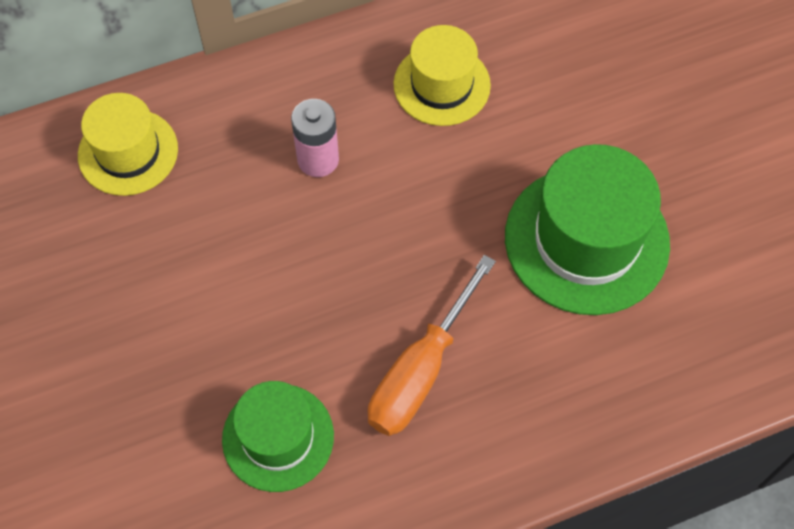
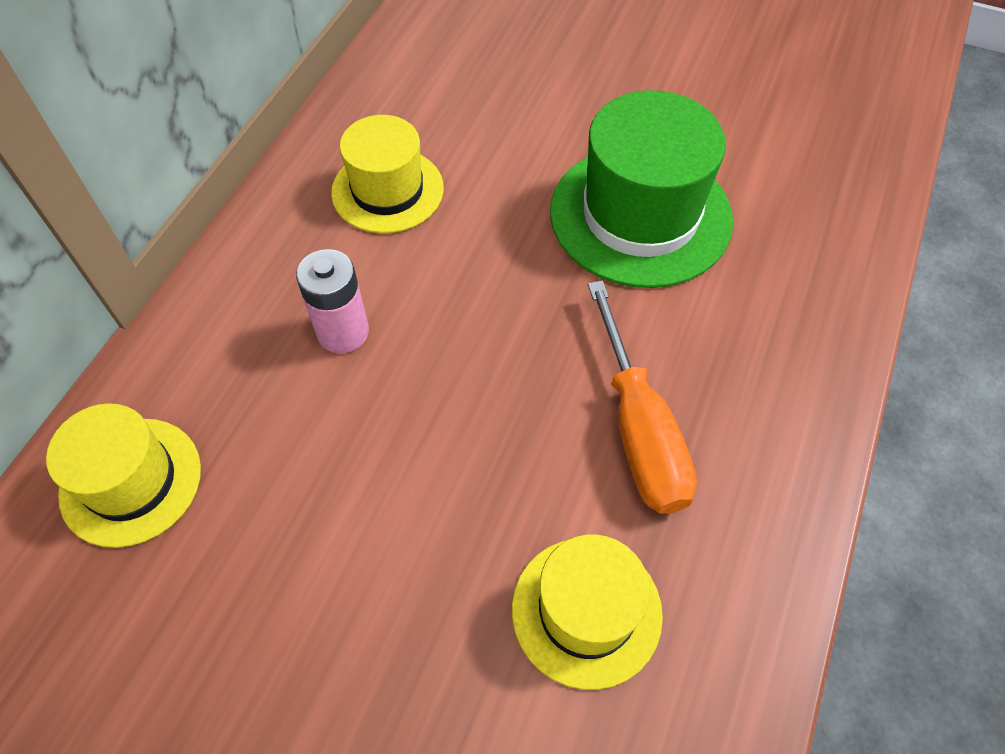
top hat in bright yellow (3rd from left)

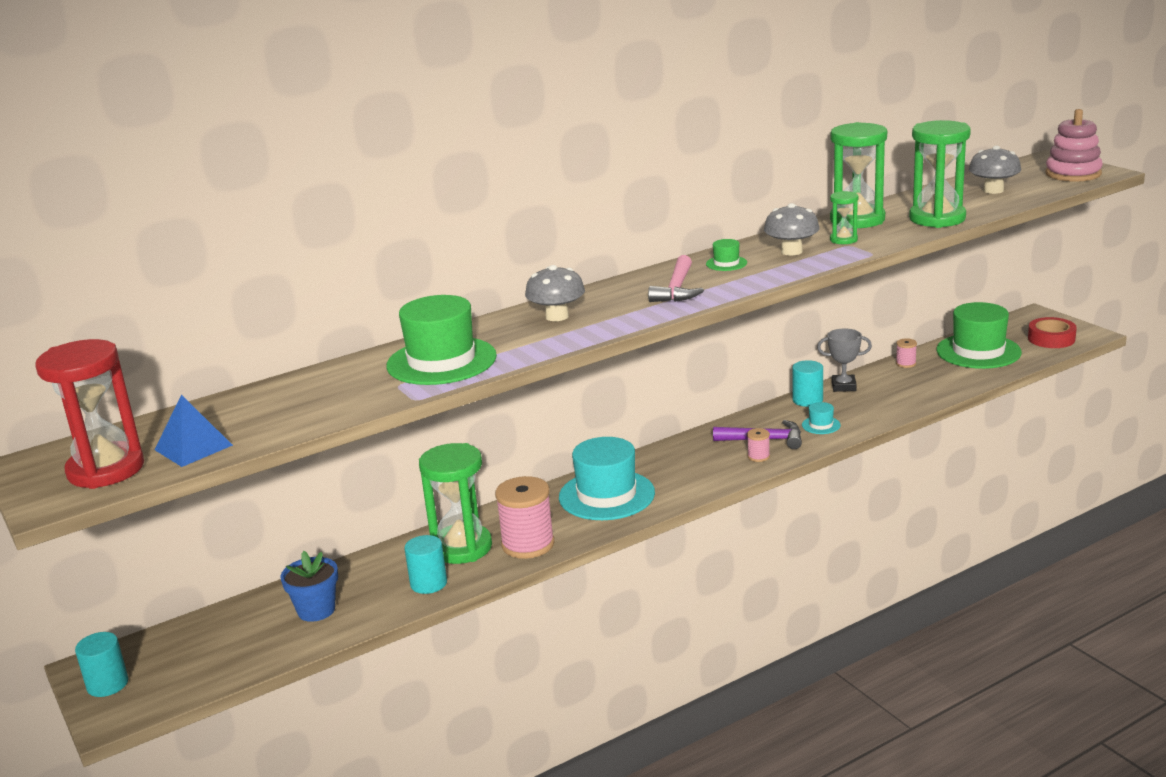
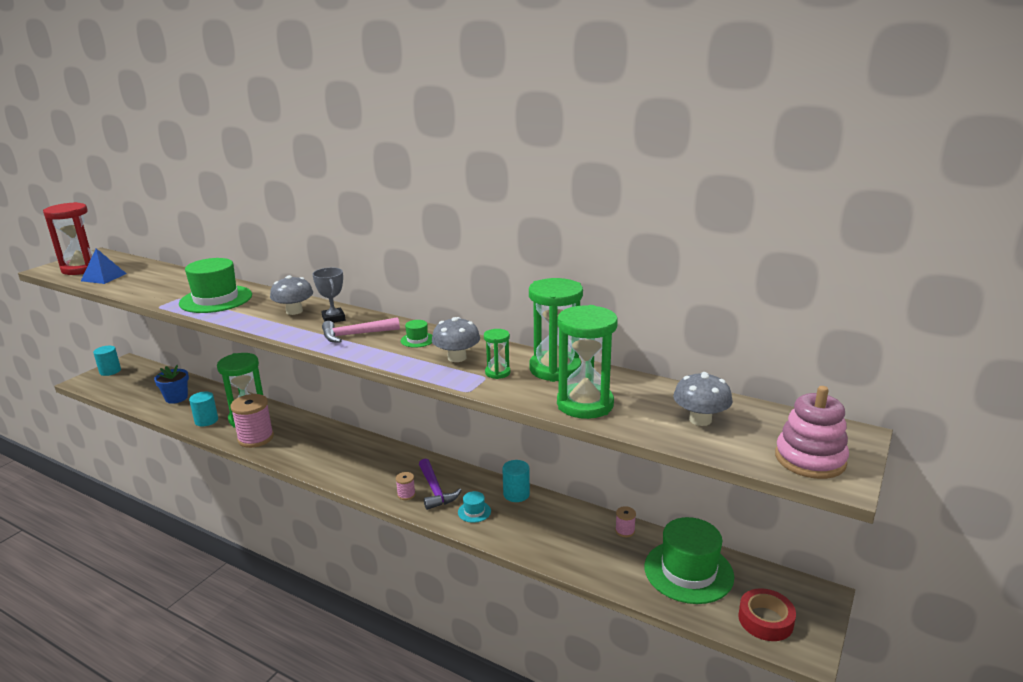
award cup in grey; top hat in aqua (1st from left in the first image)

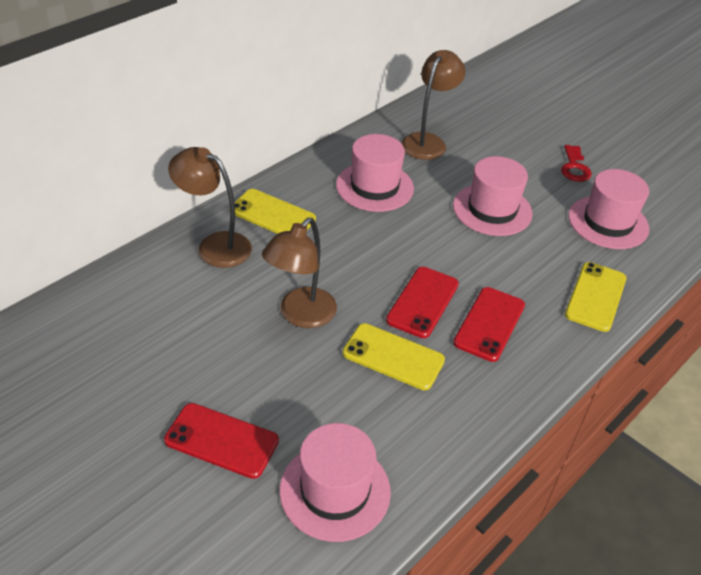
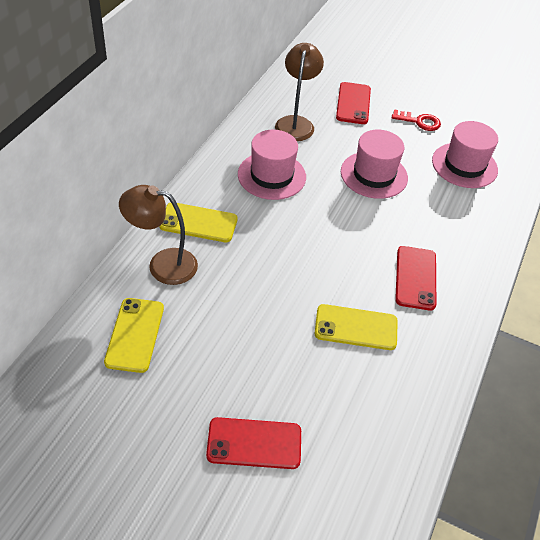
latchkey in red; desk lamp in russet (2nd from left in the first image); phone in bright yellow (1st from left); phone in red (2nd from left); top hat in rose-pink (1st from left in the first image)

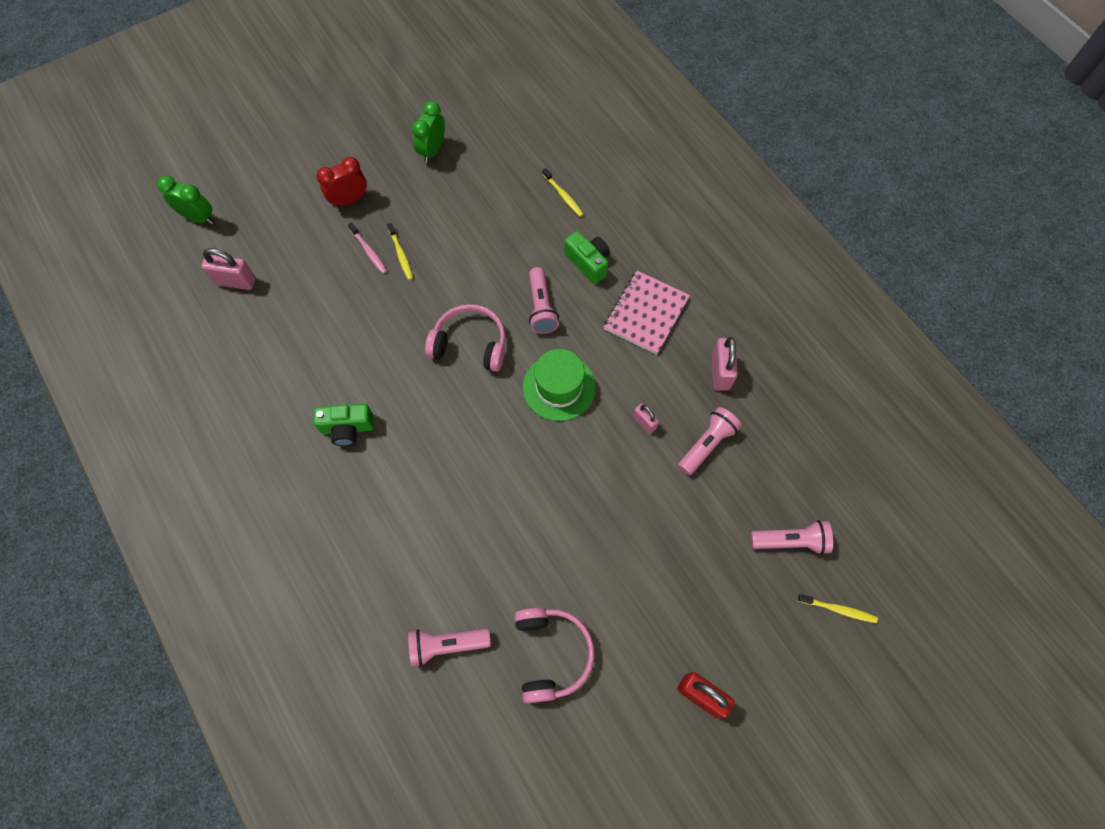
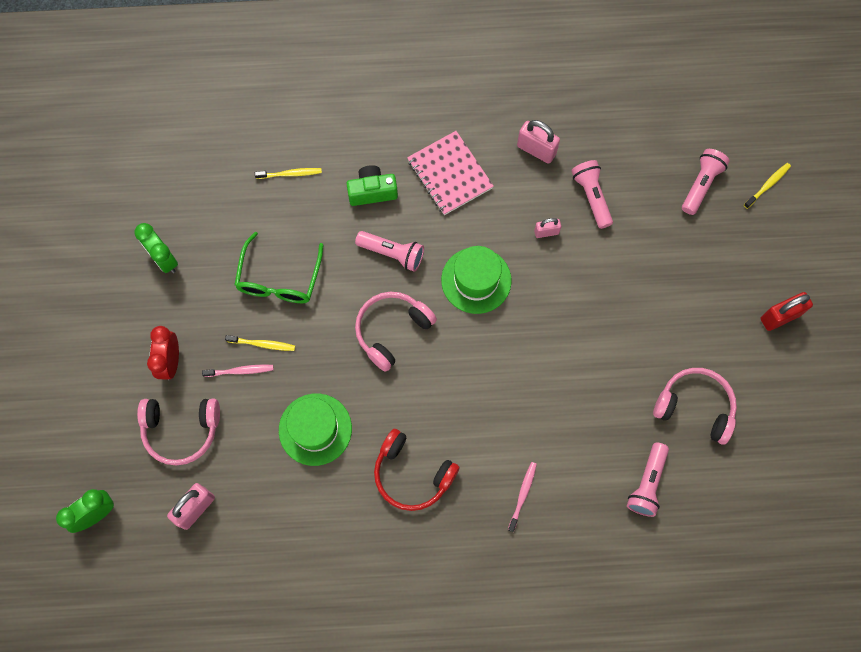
over-ear headphones in red; eyeglasses in leaf-green; top hat in leaf-green (1st from left); over-ear headphones in rose-pink (1st from left); dental brush in rose-pink (2nd from left)

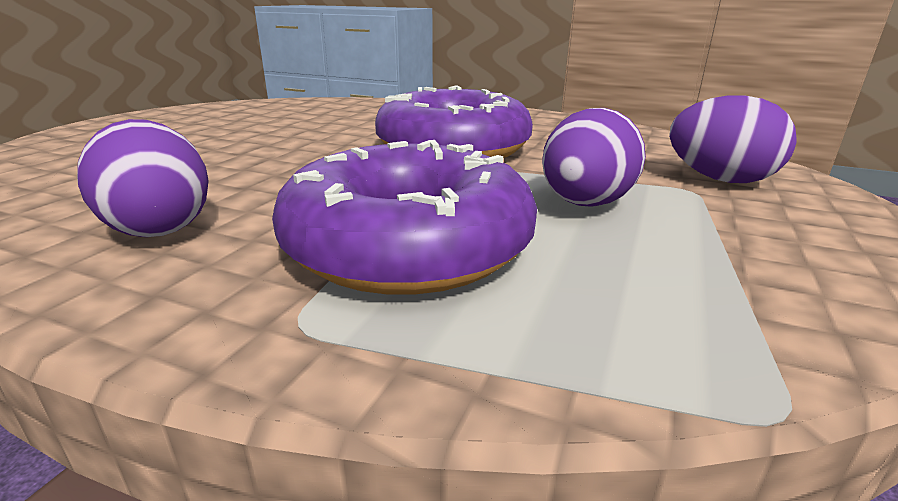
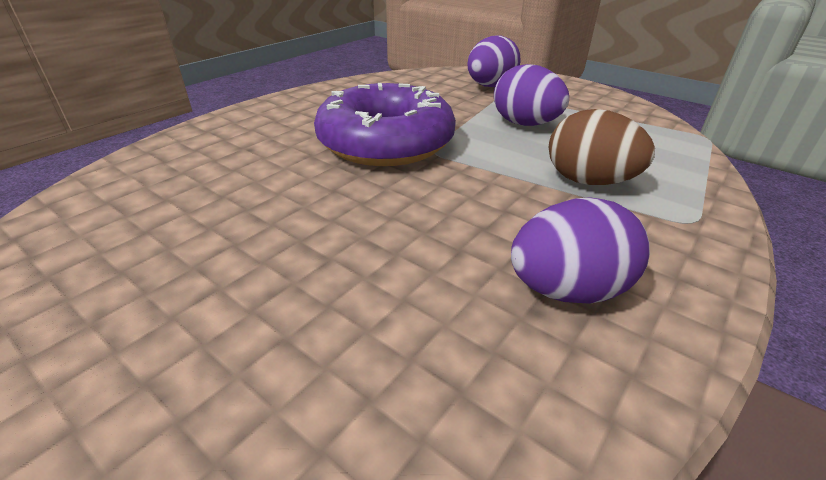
toy egg in russet

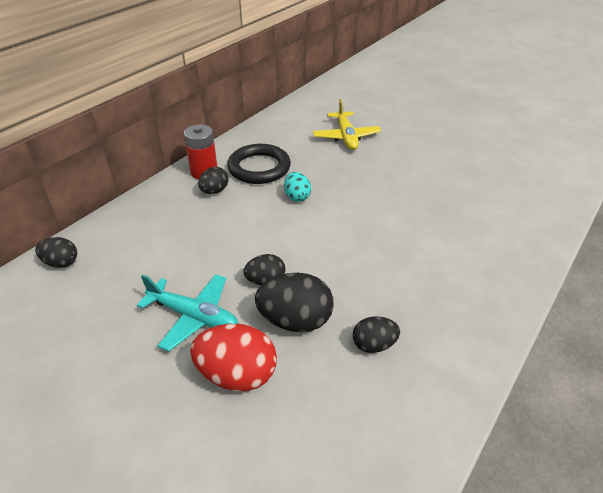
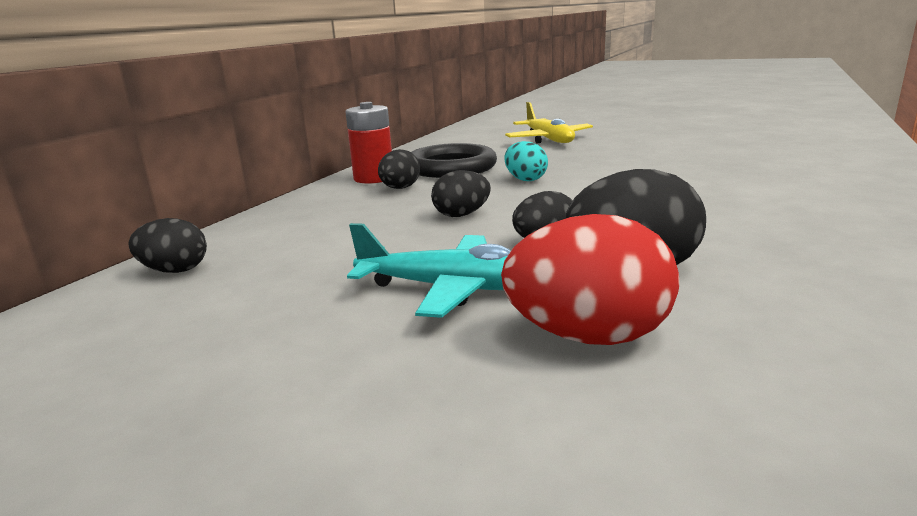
toy egg in ebony (3rd from left)

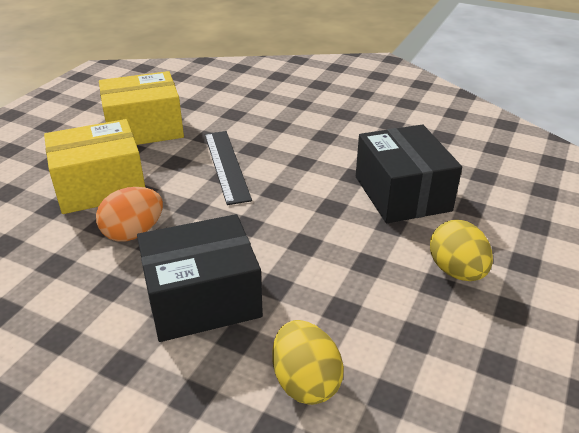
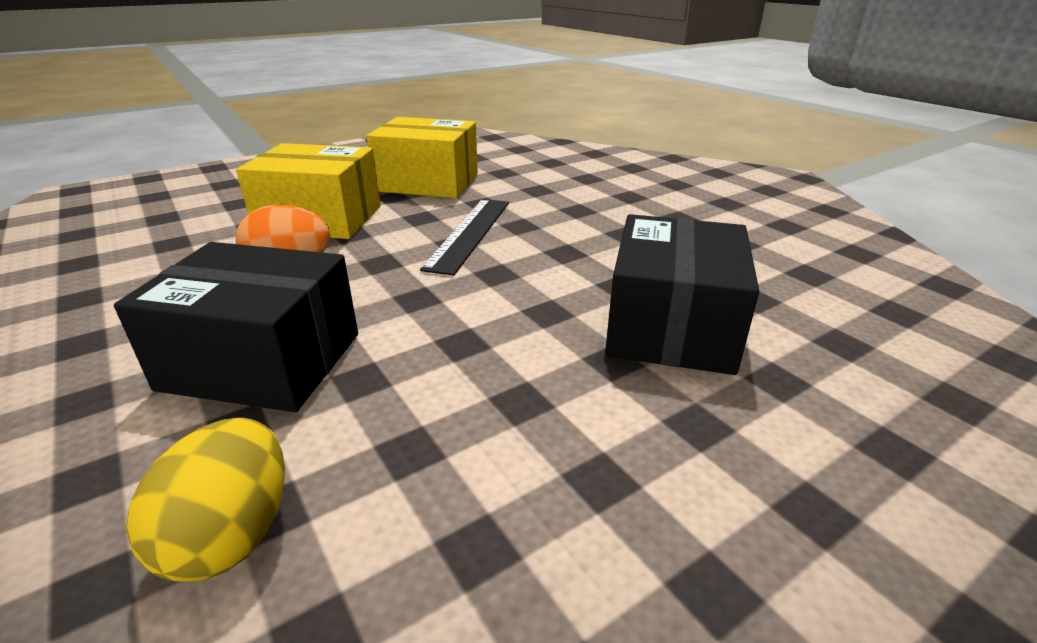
toy egg in bright yellow (2nd from left in the first image)

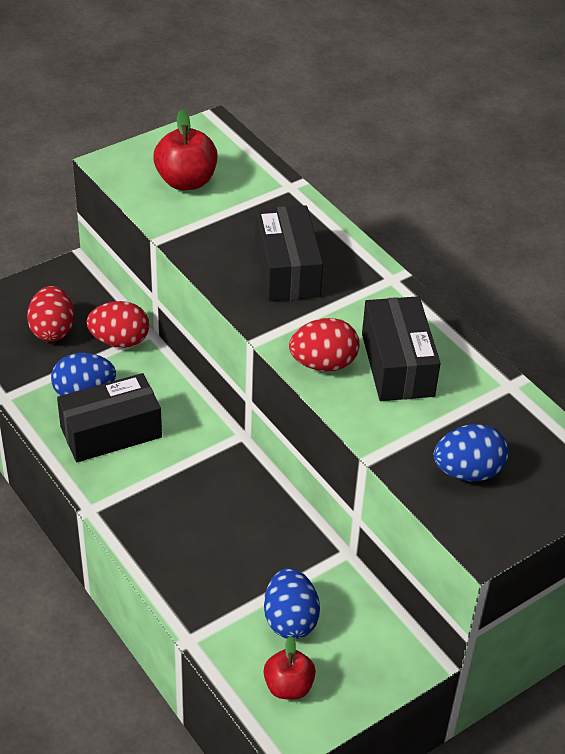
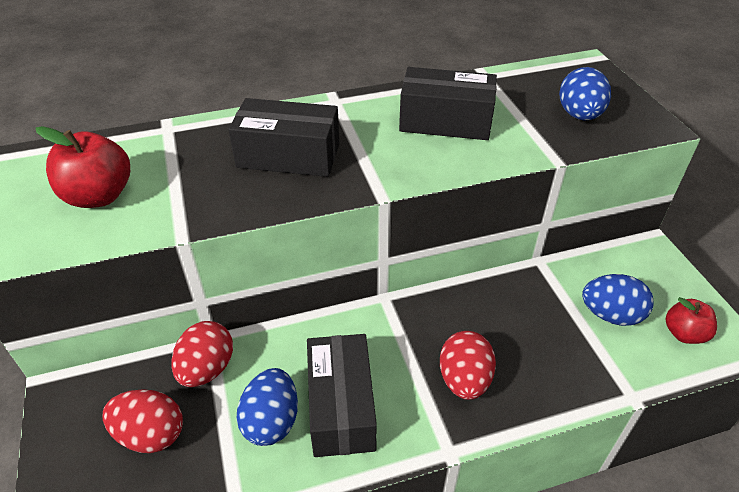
toy egg in red (3rd from left)

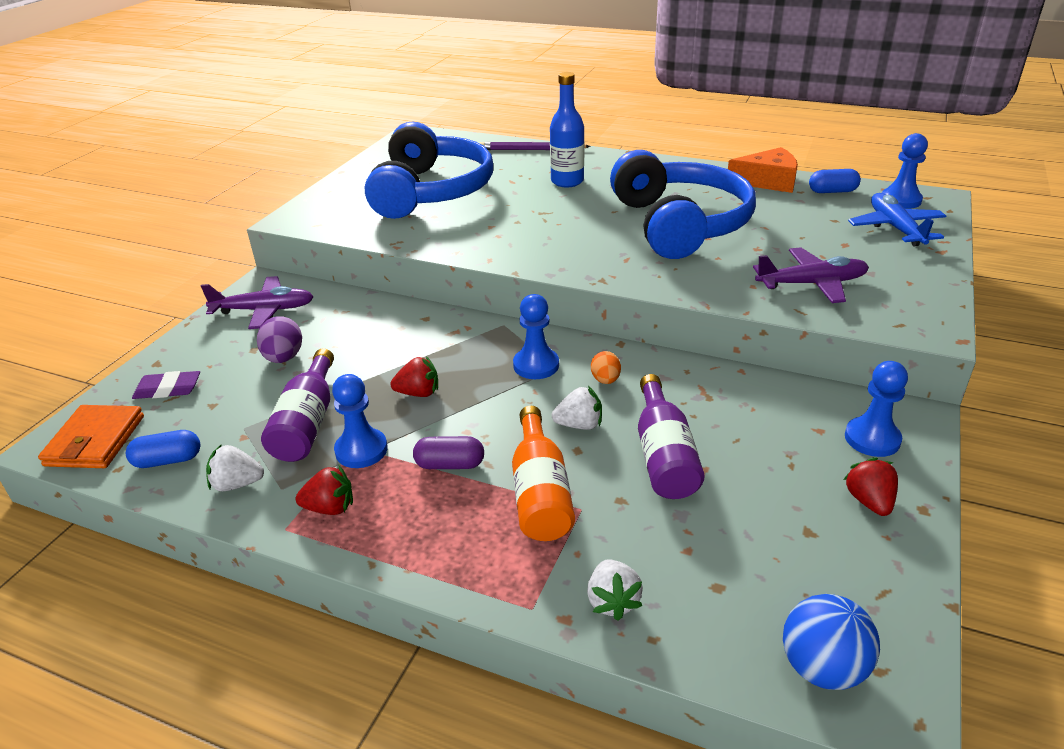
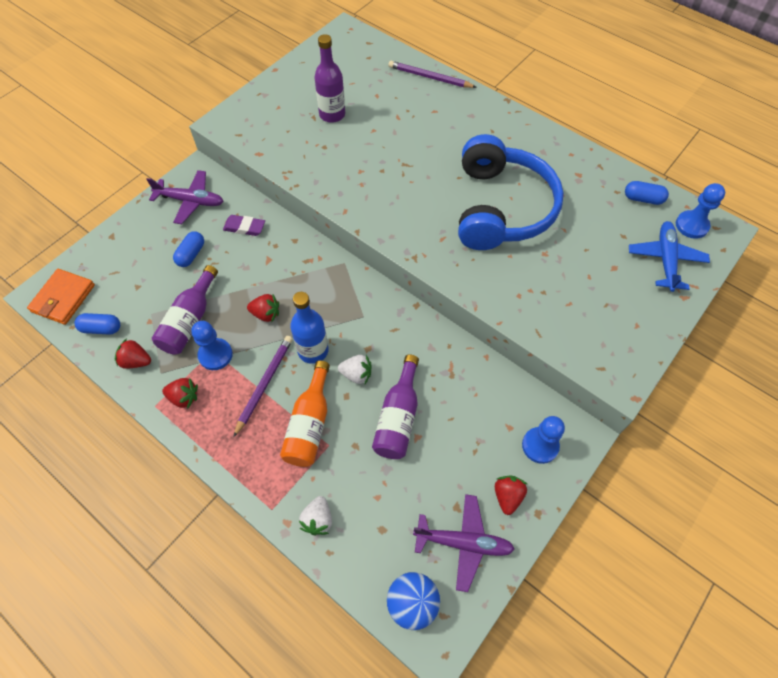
drink bottle in blue; drink bottle in violet (2nd from left); cheese in orange; toy plane in violet (2nd from left); pawn in blue (2nd from left in the first image); pill shape in blue (2nd from left); toy egg in orange; gum eraser in violet; pencil in violet (1st from left); toy strawberry in red (1st from left)

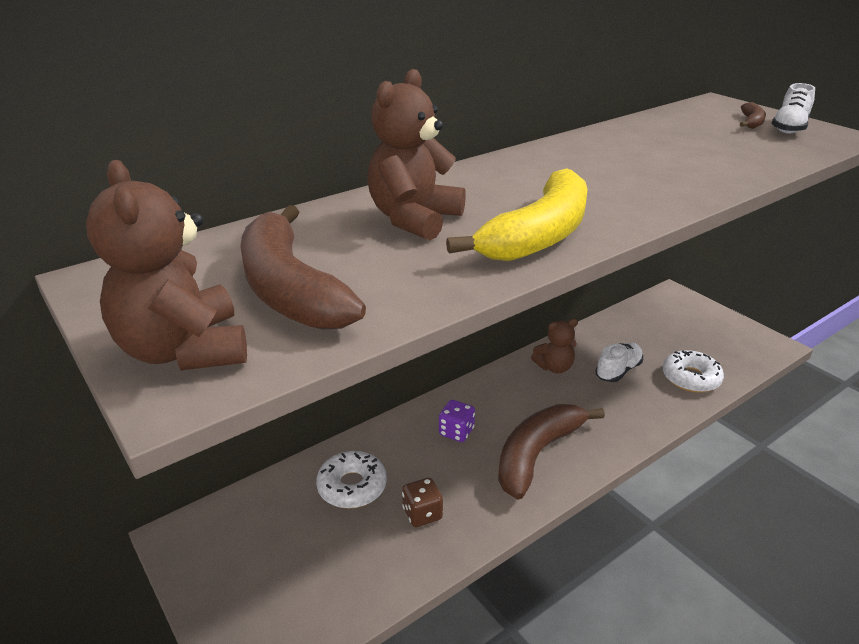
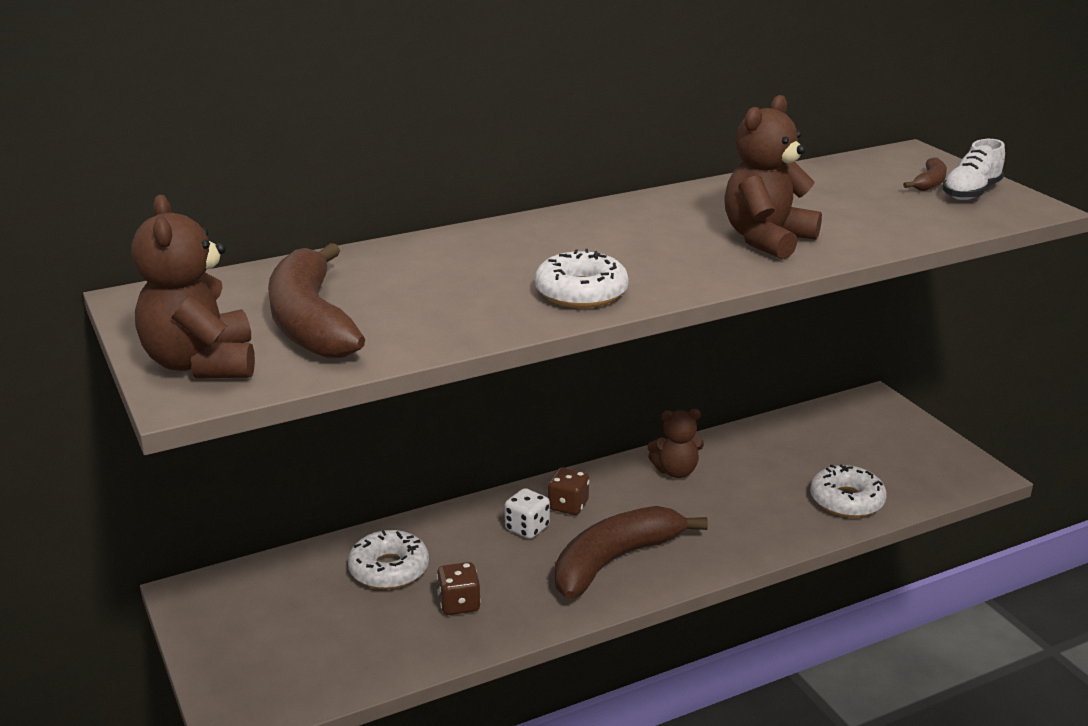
stuffed bear in russet (3rd from left); glazed donut in pure white (2nd from left); lace-up shoe in pure white (1st from left in the first image); dice in pure white; dice in russet (2nd from left)

